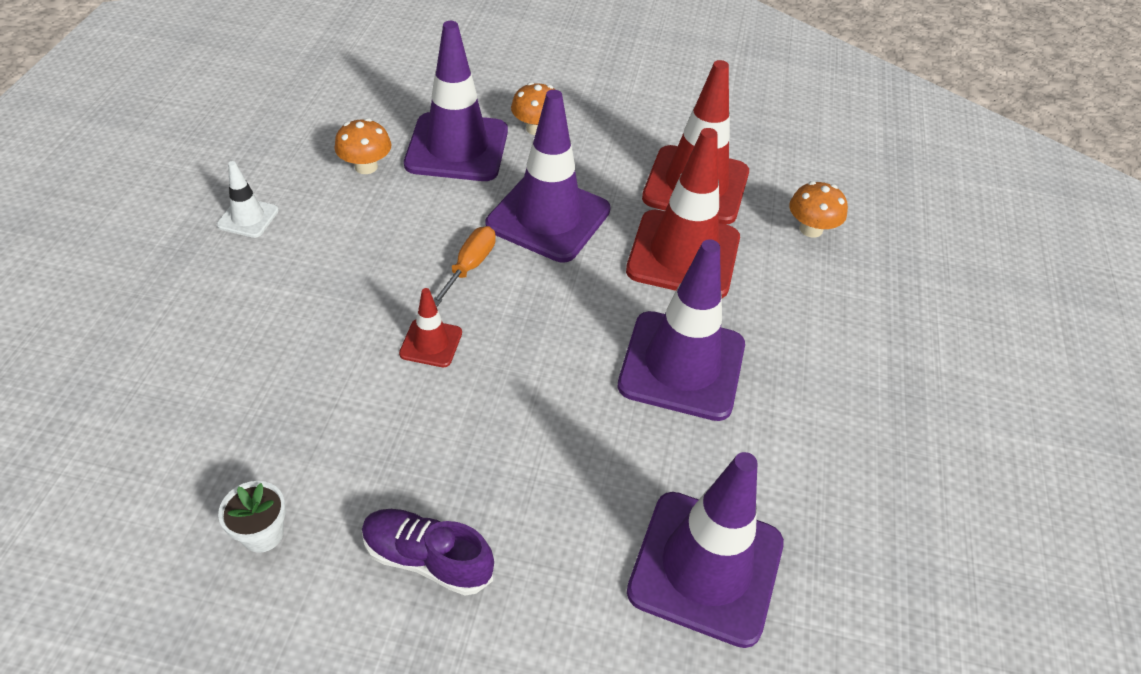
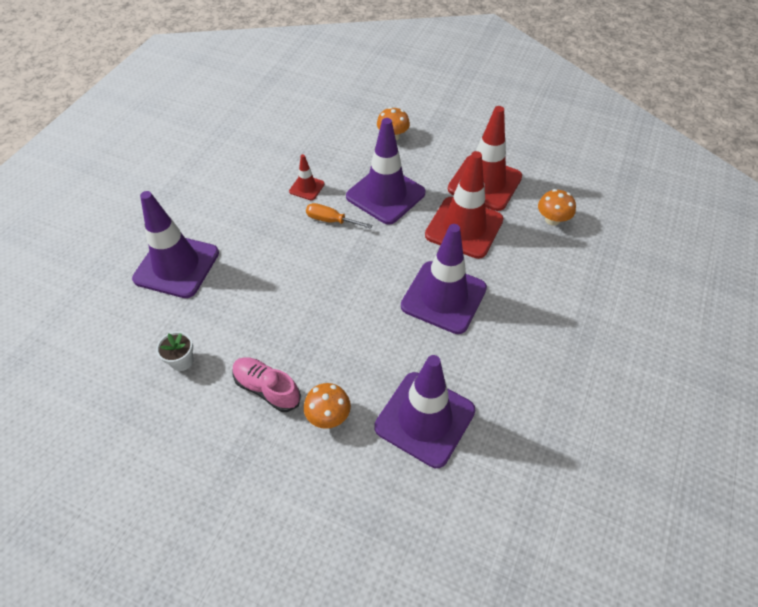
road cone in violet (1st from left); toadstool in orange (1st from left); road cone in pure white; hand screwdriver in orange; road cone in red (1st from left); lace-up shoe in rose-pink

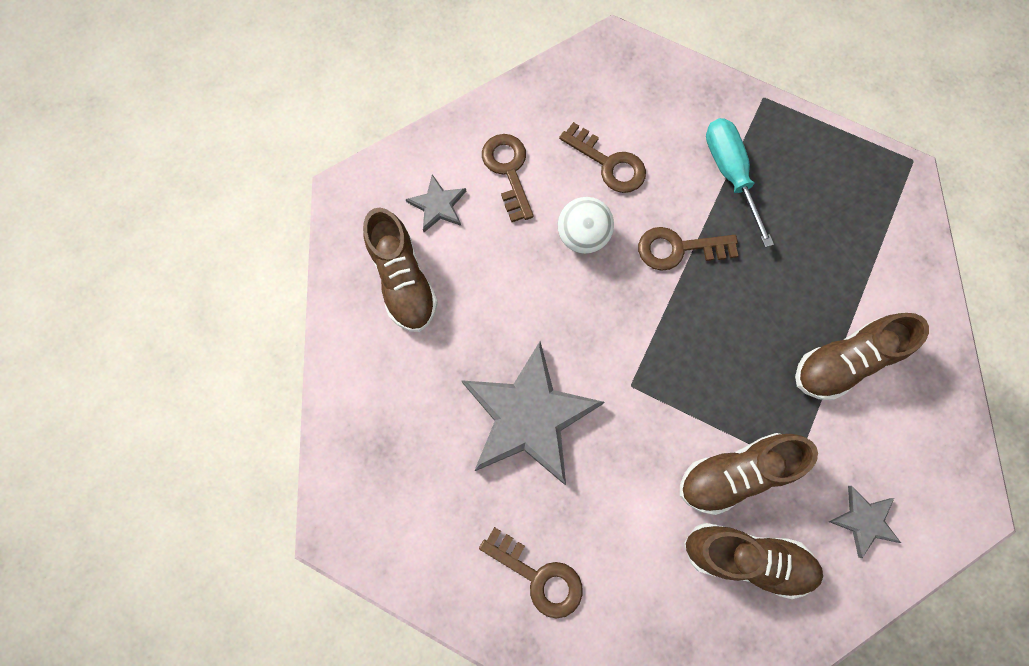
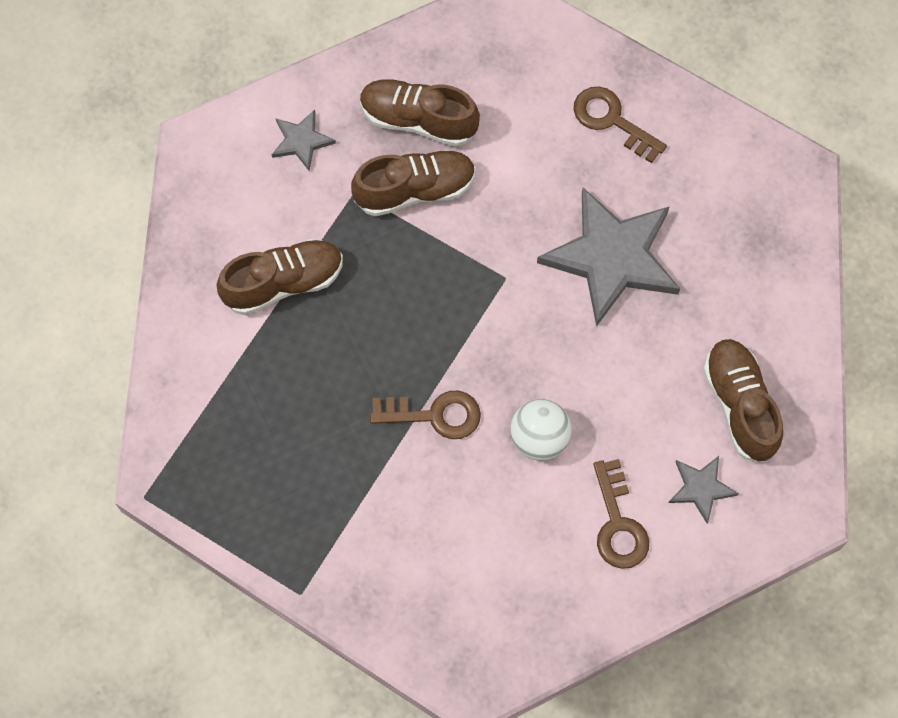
hand screwdriver in aqua; latchkey in russet (3rd from left in the first image)

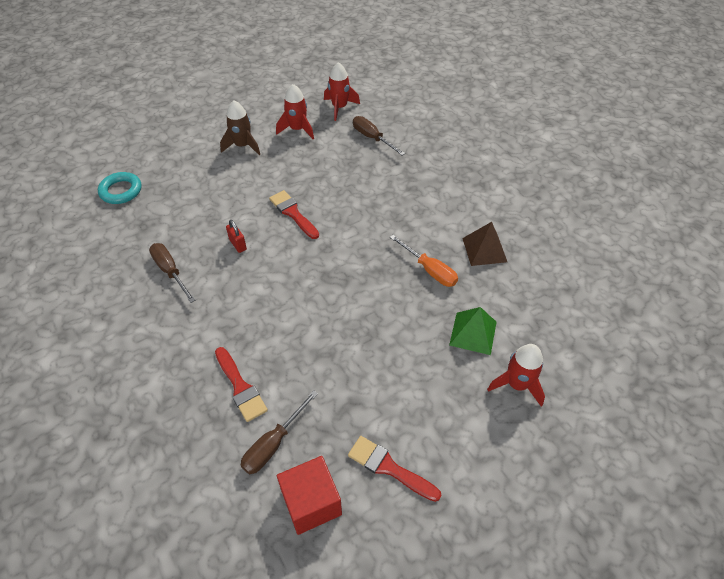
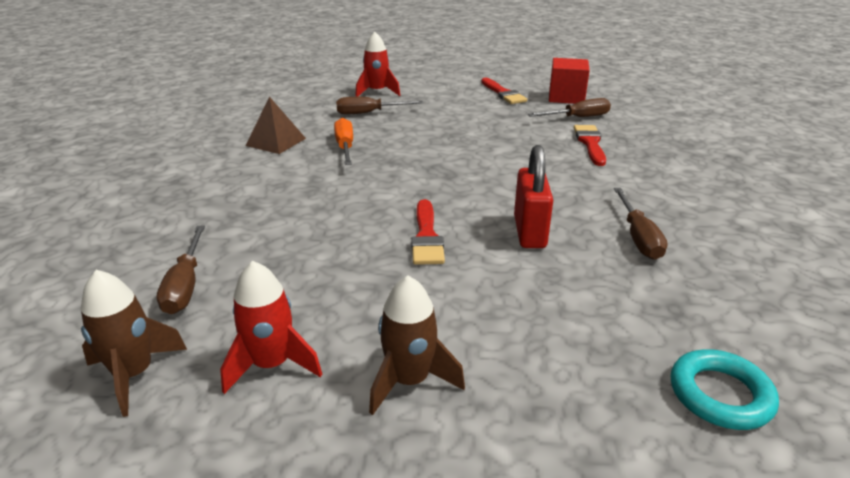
toy rocket in russet (1st from left); padlock in red; hand screwdriver in russet (2nd from left)

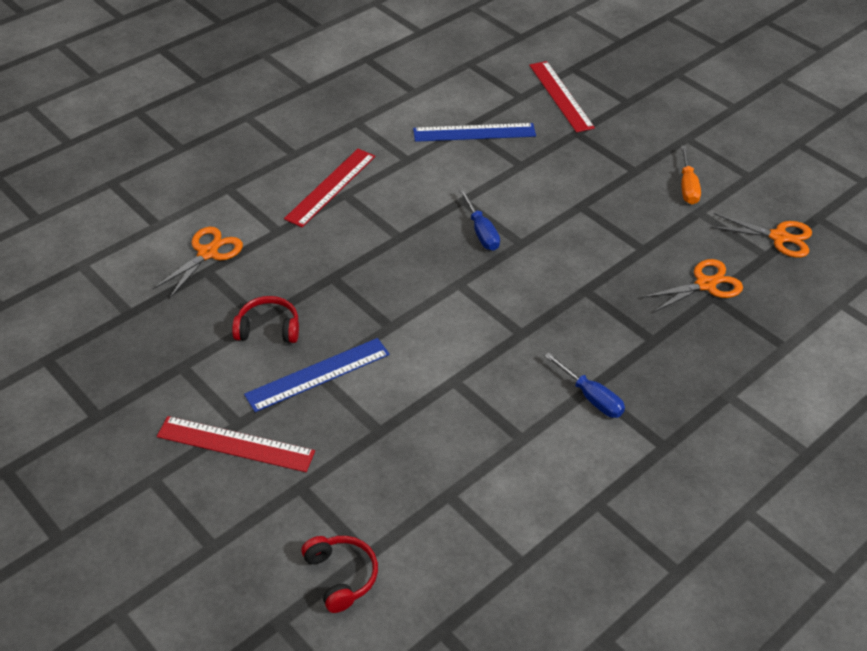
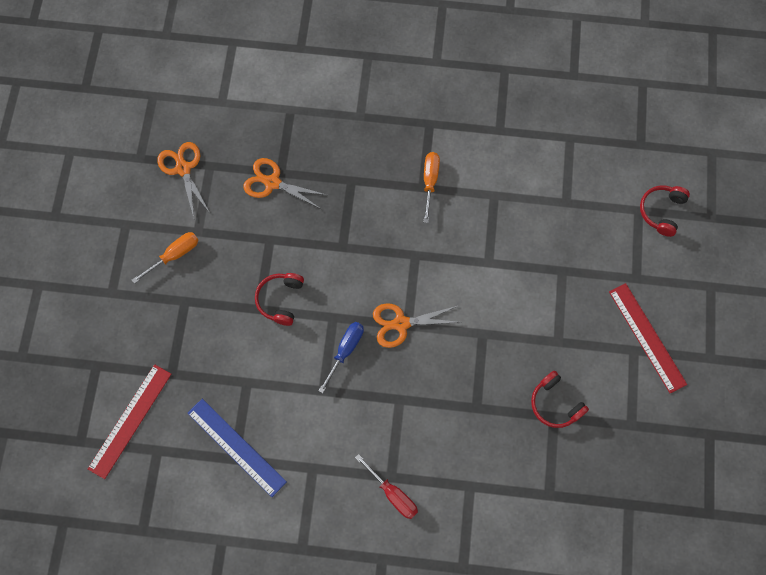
hand screwdriver in red; pair of scissors in orange (3rd from left); straightedge in blue (1st from left in the first image); hand screwdriver in orange (2nd from left); over-ear headphones in red (1st from left)

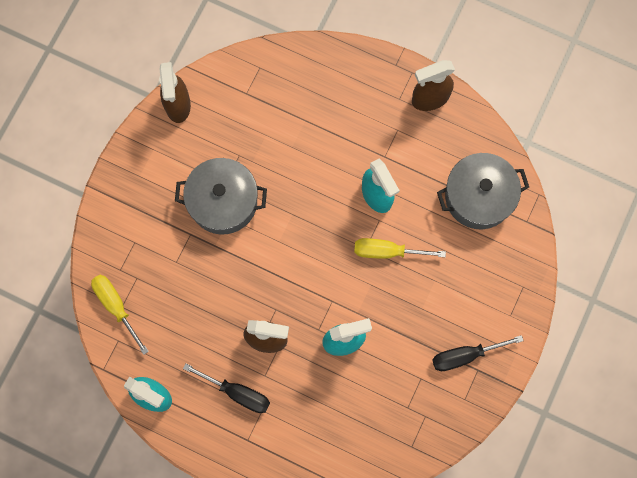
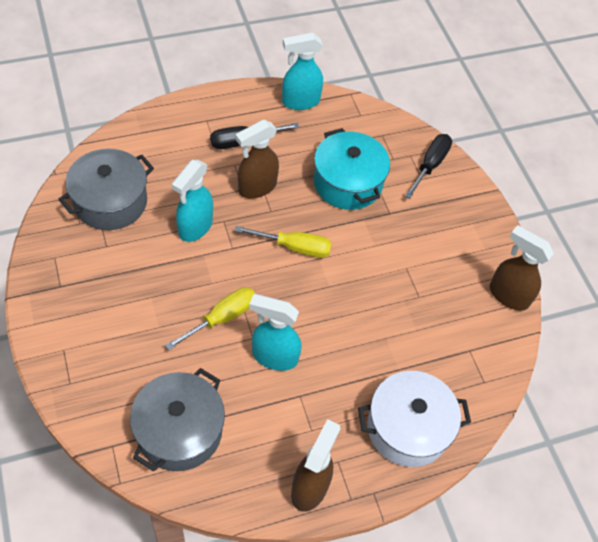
cooking pot in grey (1st from left); hand screwdriver in bright yellow (2nd from left); hand screwdriver in ebony (2nd from left); cooking pot in aqua; cooking pot in pure white

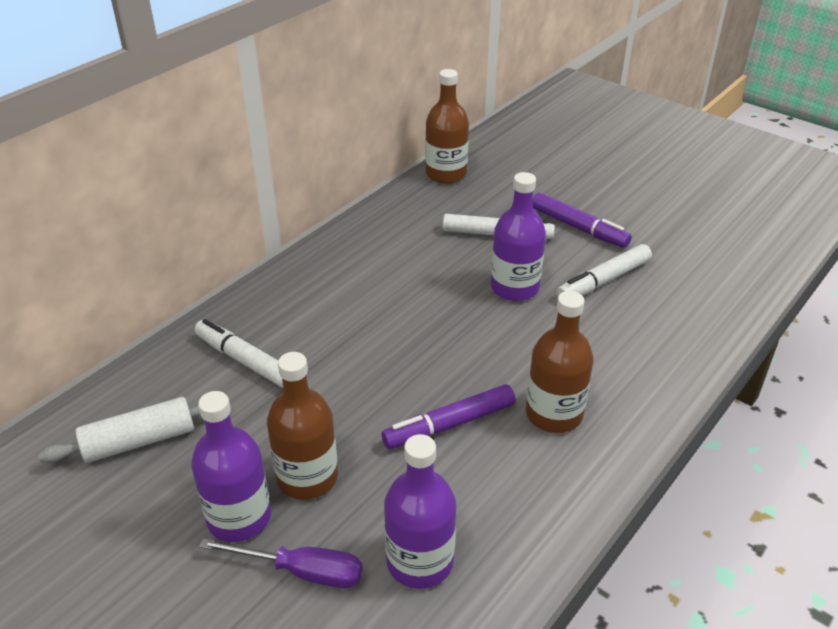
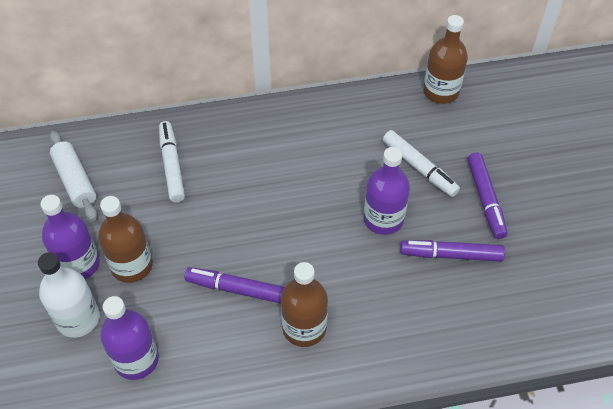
marker pen in violet (2nd from left); dough roller in pure white; drink bottle in pure white

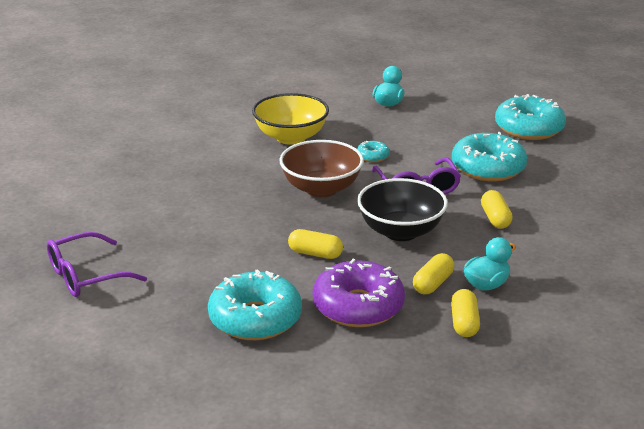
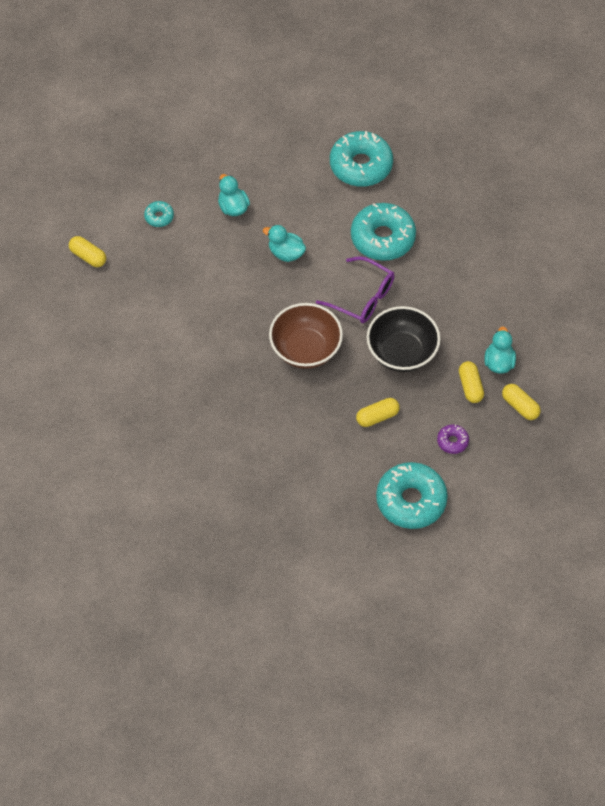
bowl in bright yellow; glazed donut in aqua (1st from left); pill shape in bright yellow (1st from left); eyeglasses in violet (1st from left in the first image); glazed donut in violet; toy duck in aqua (2nd from left)

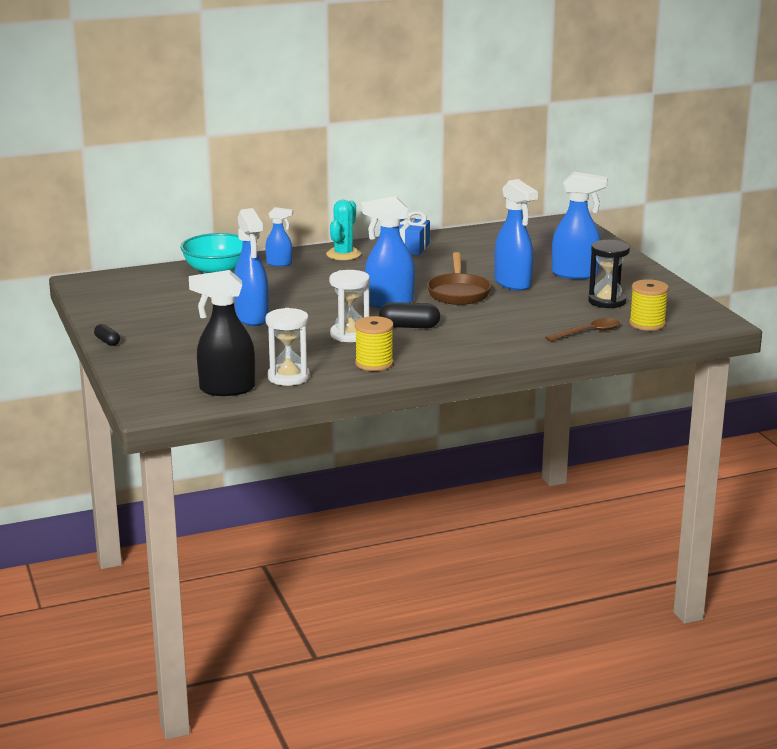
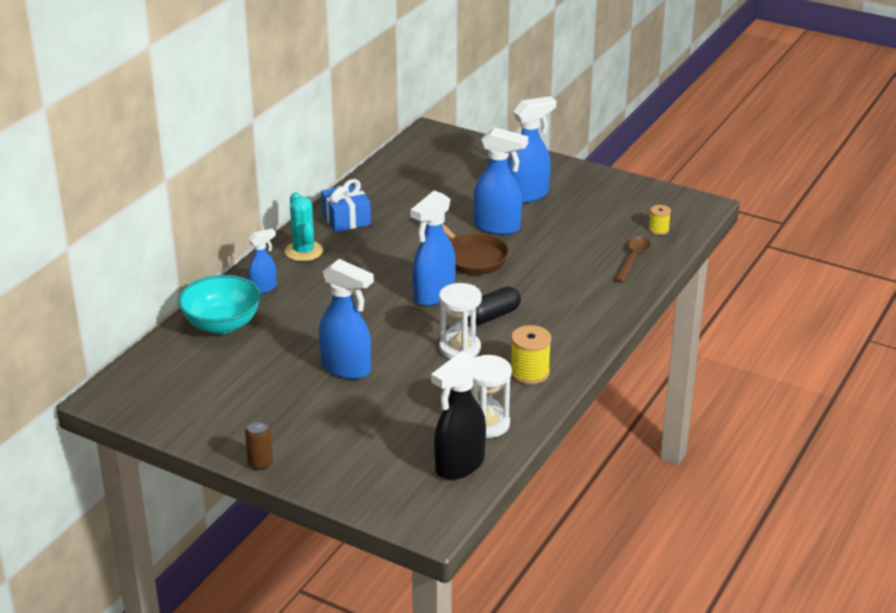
hourglass in ebony; reel of thread in bright yellow (2nd from left); soda can in russet

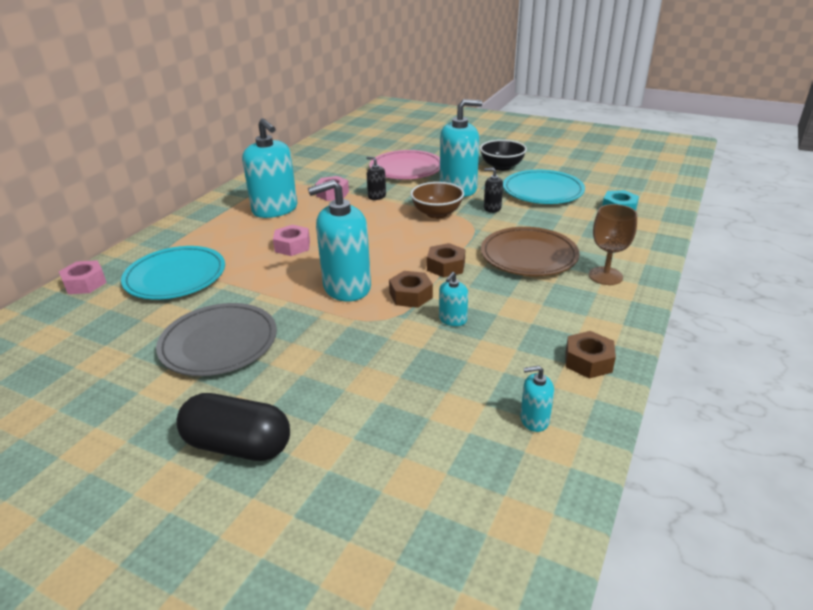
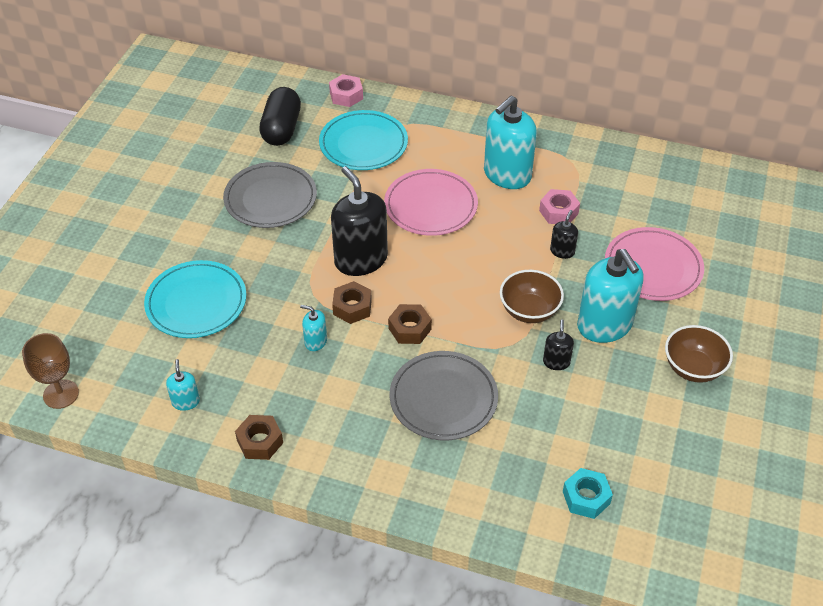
bowl in russet (2nd from left); dinner plate in aqua (1st from left); soap dispenser in ebony (1st from left); wine glass in russet; dinner plate in rose-pink (1st from left); dinner plate in grey (2nd from left); pill shape in ebony

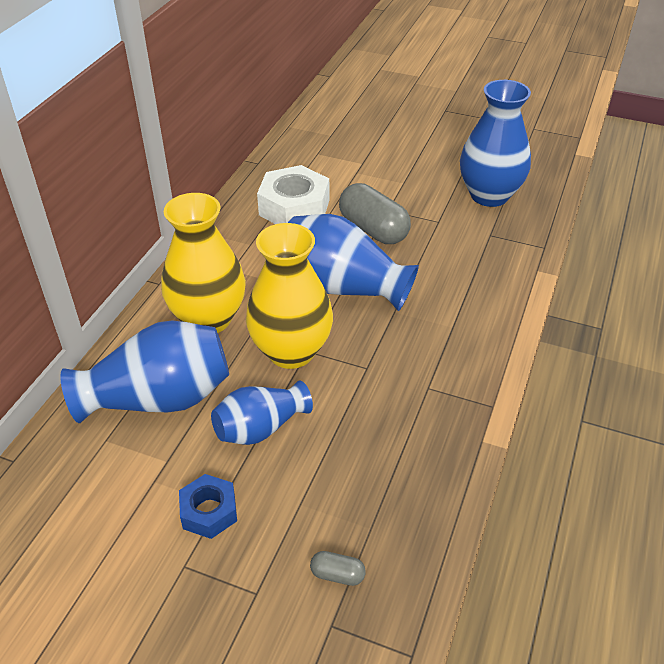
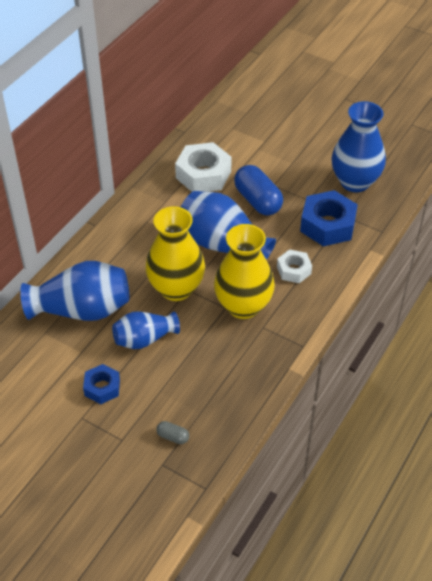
pill shape in blue; vase in bright yellow (2nd from left); nut in blue (2nd from left); nut in pure white (2nd from left)

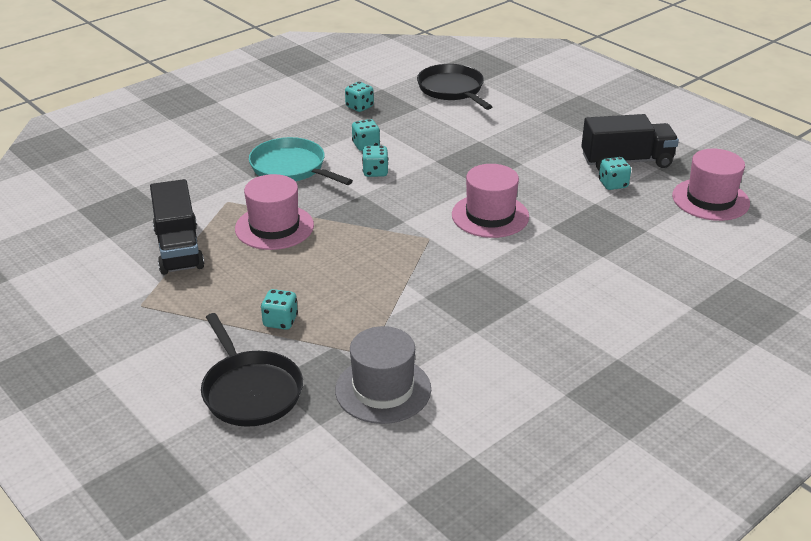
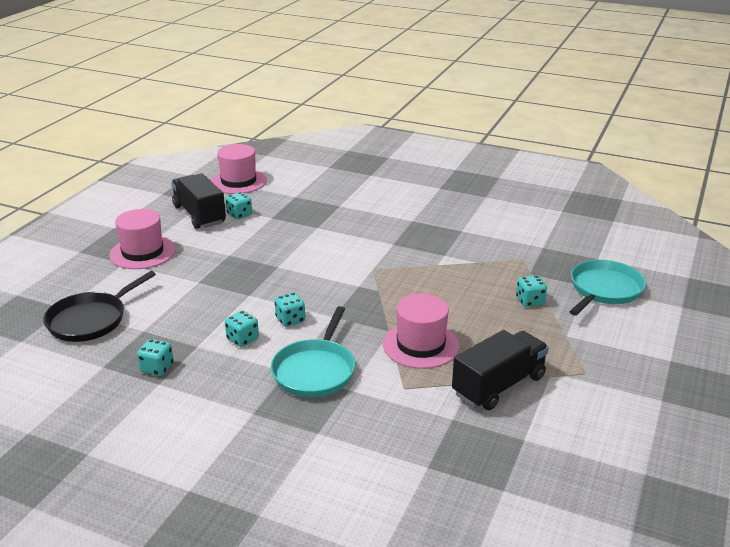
top hat in rose-pink (1st from left); pan in aqua (2nd from left); top hat in grey

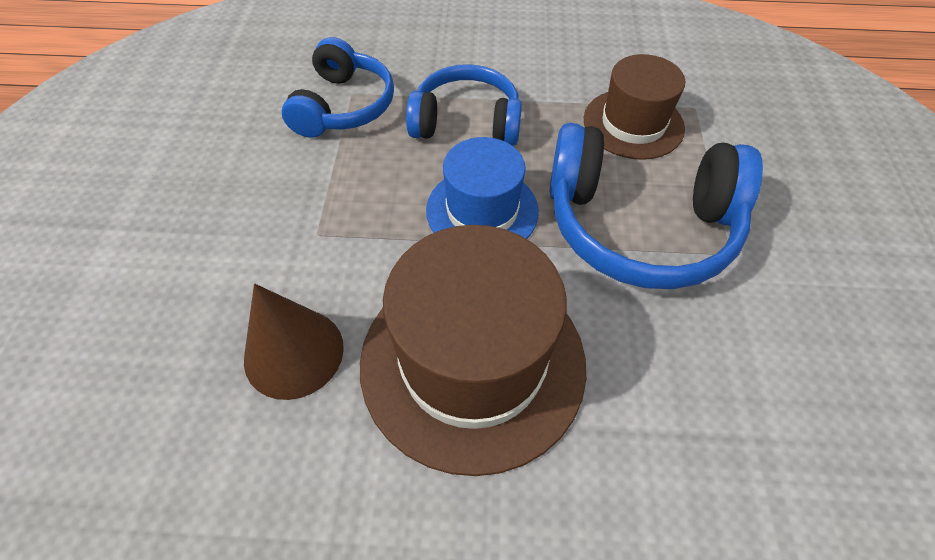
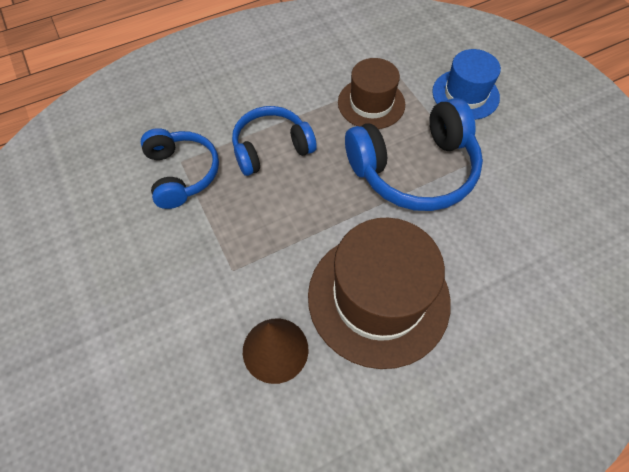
top hat in blue

